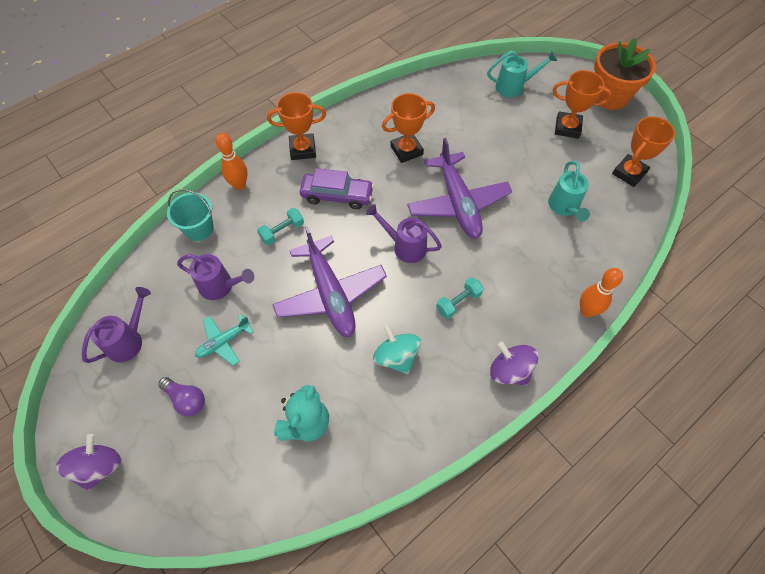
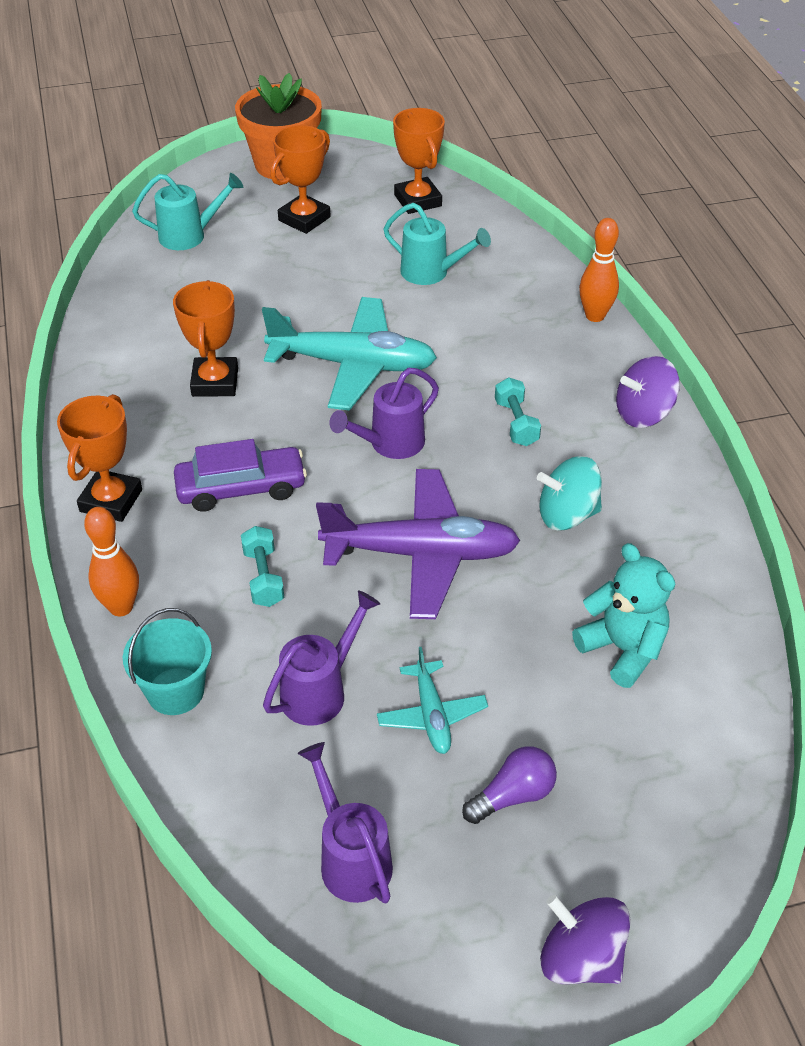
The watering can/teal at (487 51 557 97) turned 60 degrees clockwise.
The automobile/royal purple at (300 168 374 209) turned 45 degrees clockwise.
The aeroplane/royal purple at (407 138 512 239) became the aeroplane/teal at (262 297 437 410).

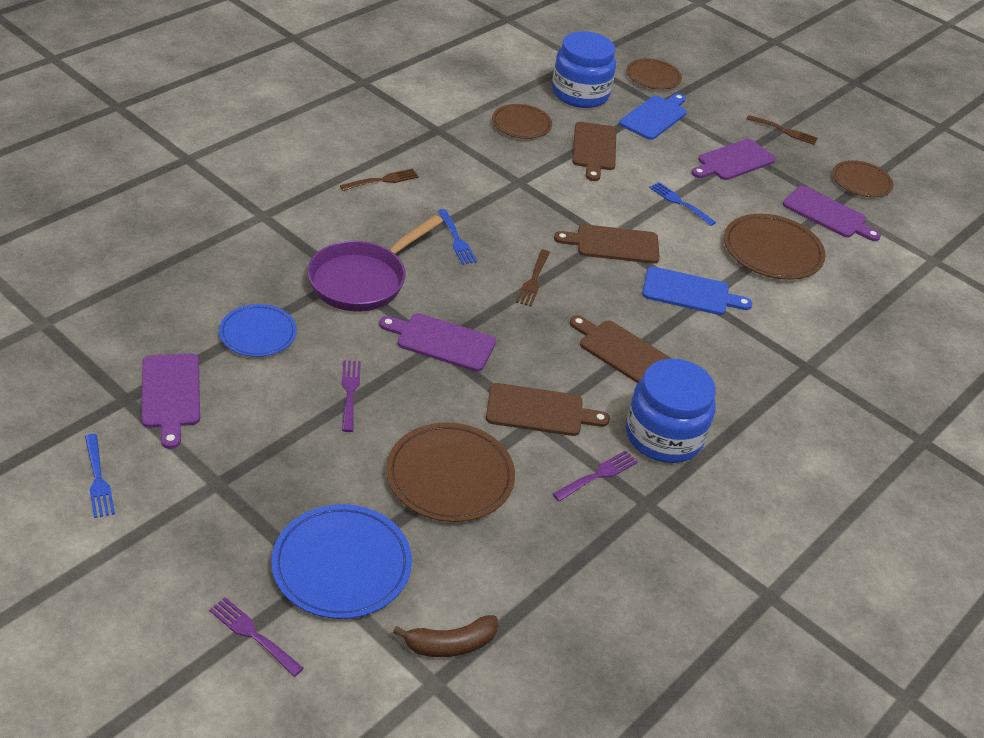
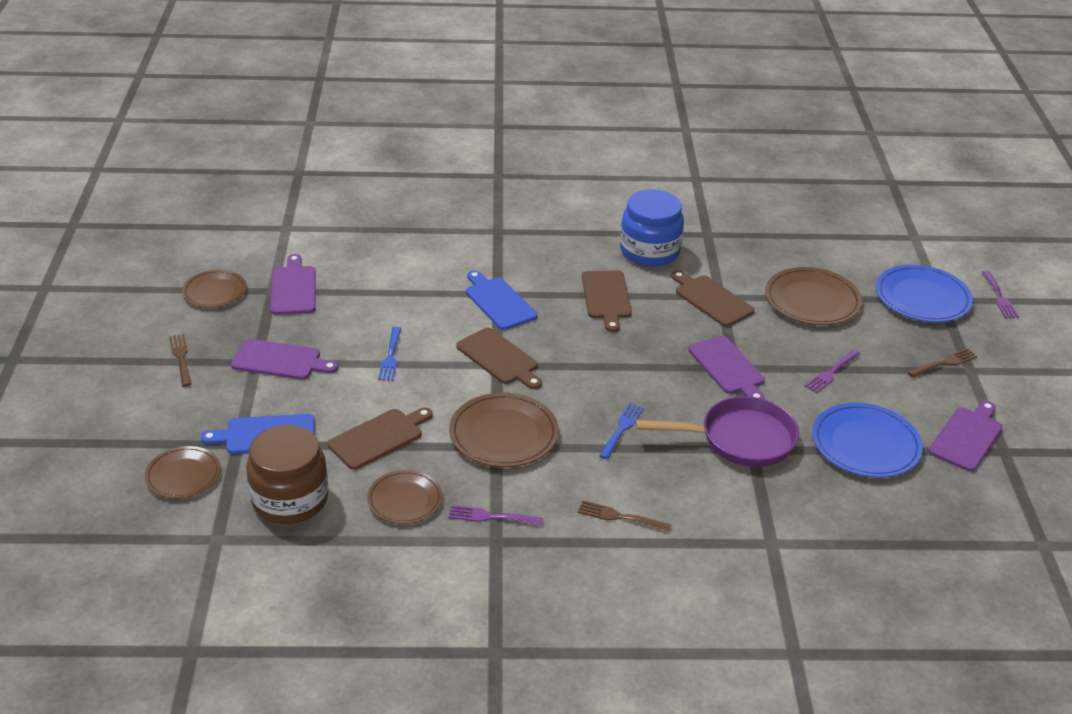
The jar/blue at (552 31 616 108) became the jar/brown at (246 425 329 524).
The flat dish/brown moved from (724 214 826 280) to (449 393 559 467).
The table fork/royal purple moved from (553 450 638 501) to (449 505 543 526).
The flat dish/blue at (219 304 297 357) changed to 1.54 times the size.
The table fork/brown moved from (516 250 550 306) to (908 348 977 377).
The table fork/blue at (85 434 115 518) disappeared.
The banana/brown at (393 615 498 657) disappeared.

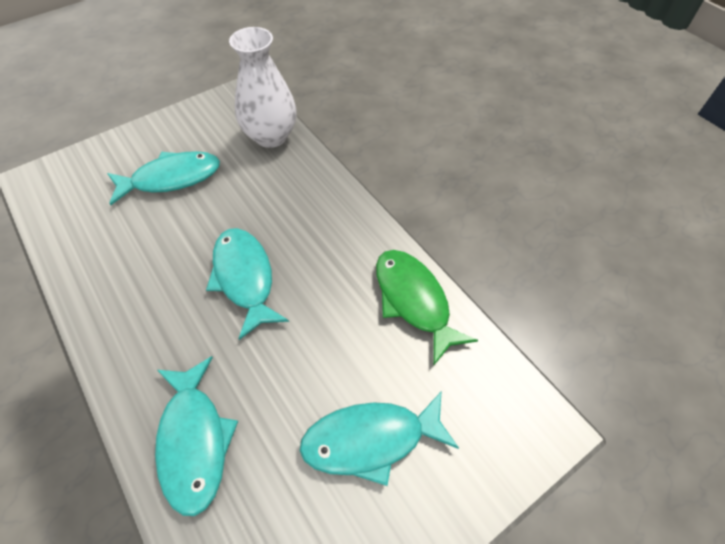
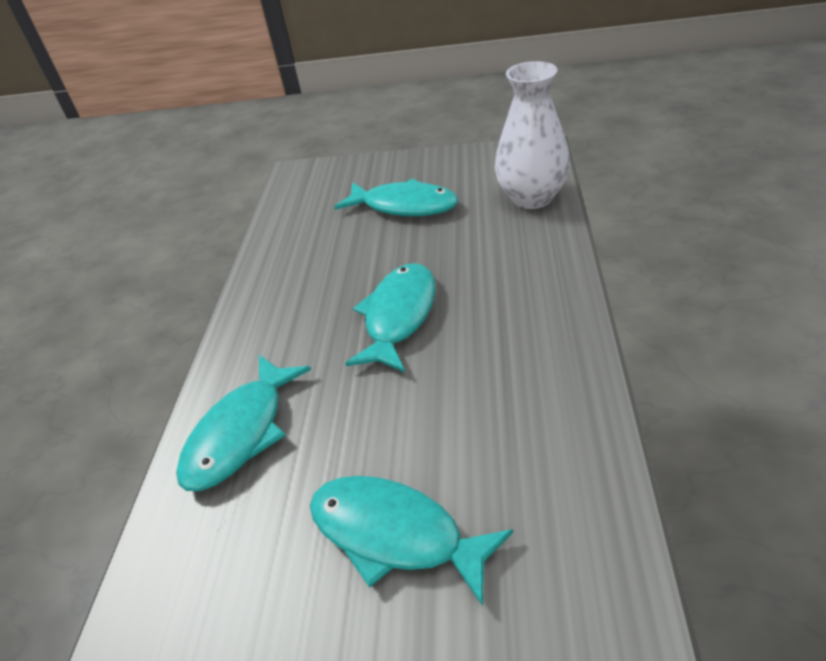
The fish figure/leaf-green at (376 250 478 365) disappeared.

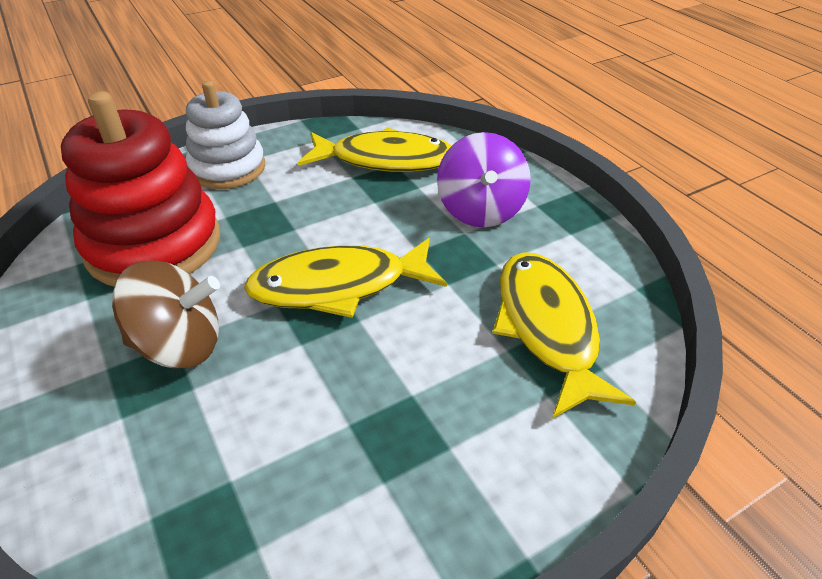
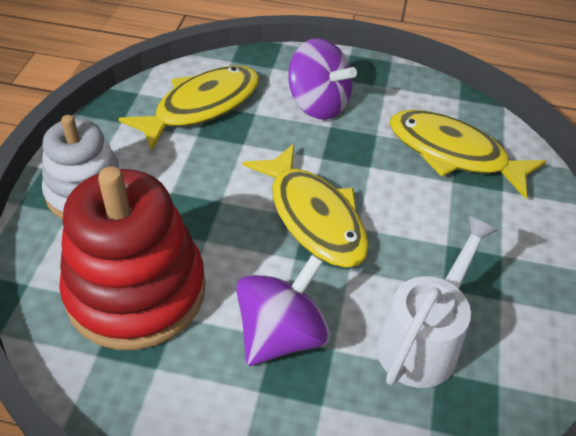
The spinning top/brown at (112 260 220 368) became the spinning top/royal purple at (236 255 331 366).
The fish figure/golden at (244 238 447 318) turned 60 degrees counterclockwise.
The watering can/pure white at (376 216 499 388) appeared.

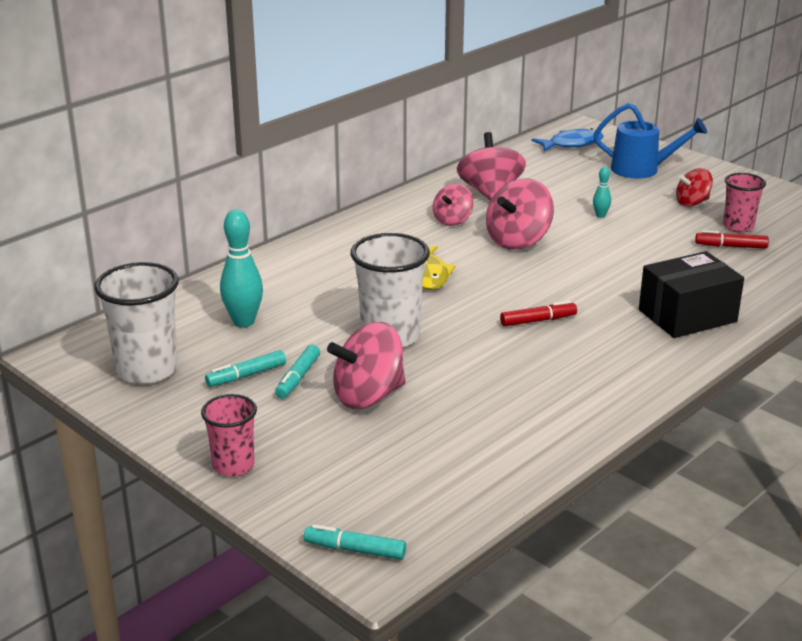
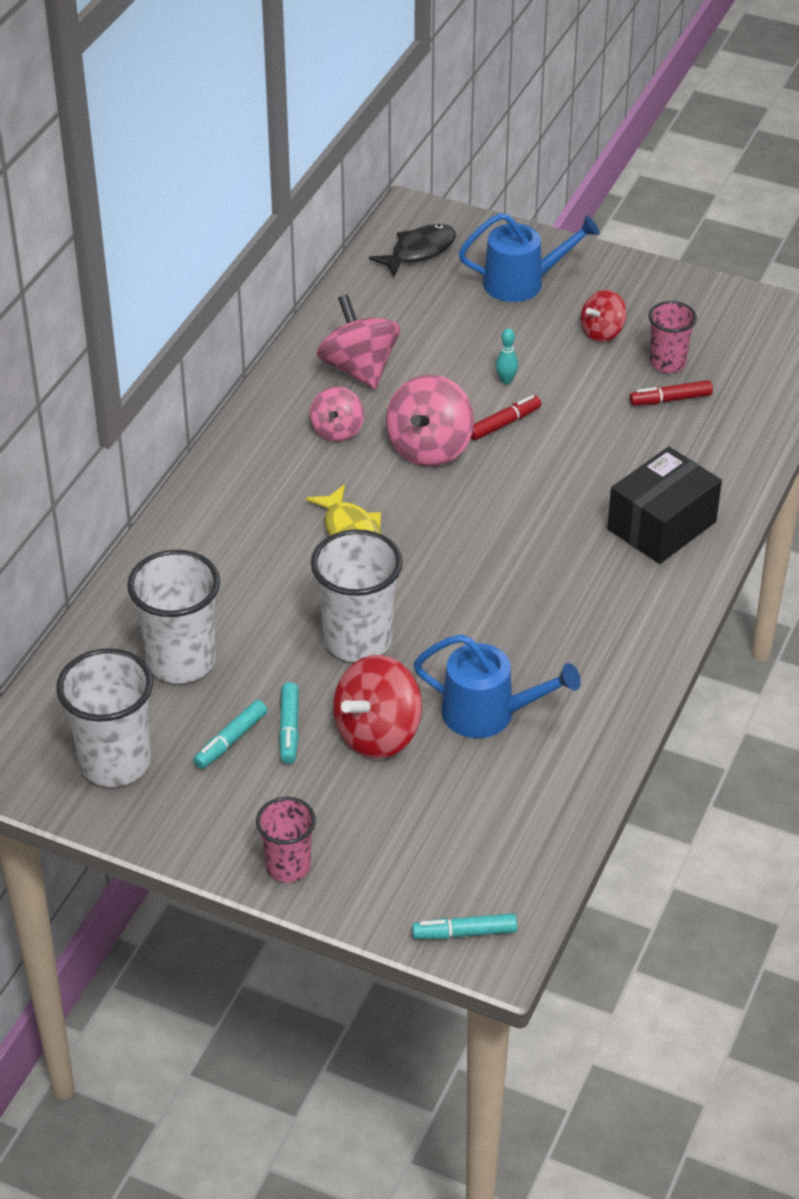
The tenpin/teal at (220 209 263 328) was replaced by the cup/pure white at (127 550 220 683).
The spinning top/rosy at (327 322 406 409) became the spinning top/red at (333 655 422 759).
The fish figure/blue at (532 128 604 151) became the fish figure/black at (369 224 456 277).
The watering can/blue at (413 634 581 738) appeared.
The marker pen/red moved from (500 301 577 326) to (471 395 541 440).

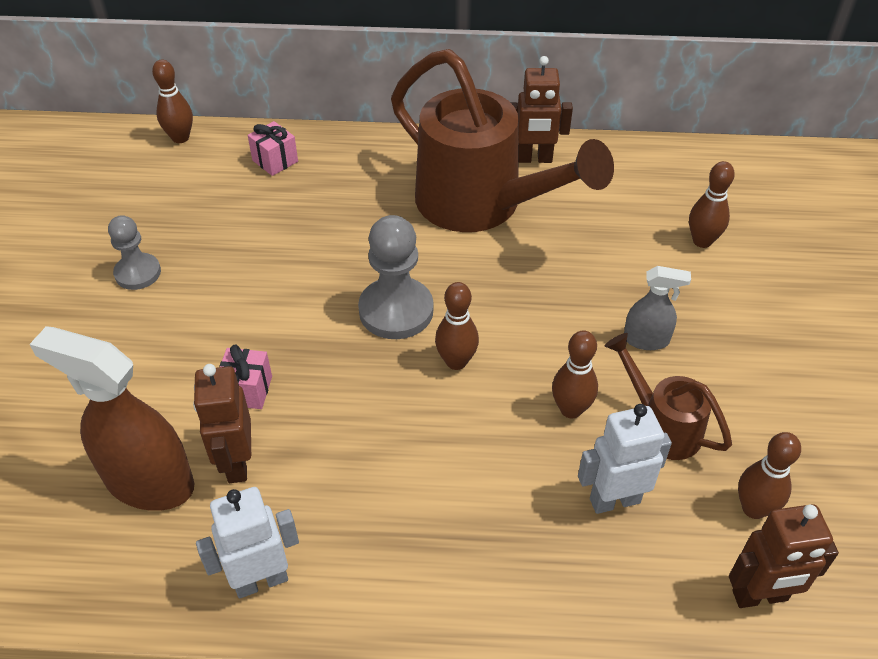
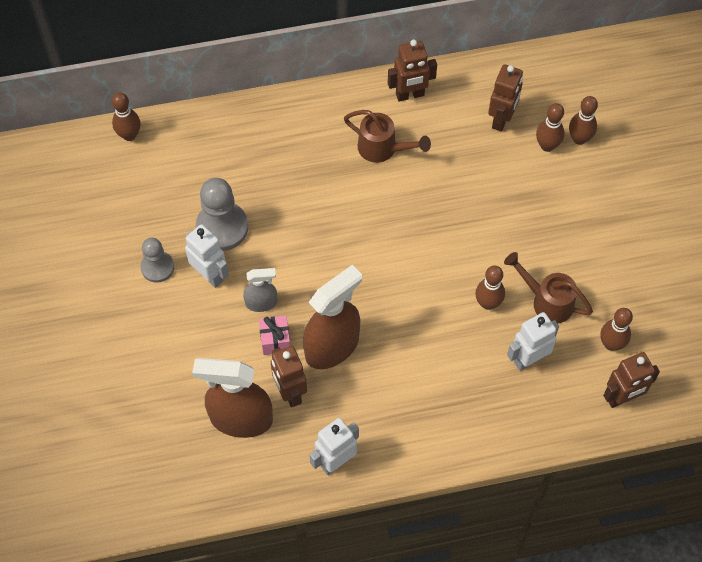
The robot figure/pure white at (185 224 229 288) appeared.
The chess pawn/grey moved from (358 215 433 339) to (195 178 248 251).
The sprayer/grey moved from (624 266 691 350) to (243 268 277 312).
The sprayer/brown at (303 265 362 369) appeared.
The watering can/brown at (391 49 614 232) changed to 0.48 times the size.
The robot figure/brown at (488 64 523 132) appeared.
The tenpin/brown moved from (435 282 479 370) to (569 96 598 145).
The present/rosy at (248 121 298 176) disappeared.

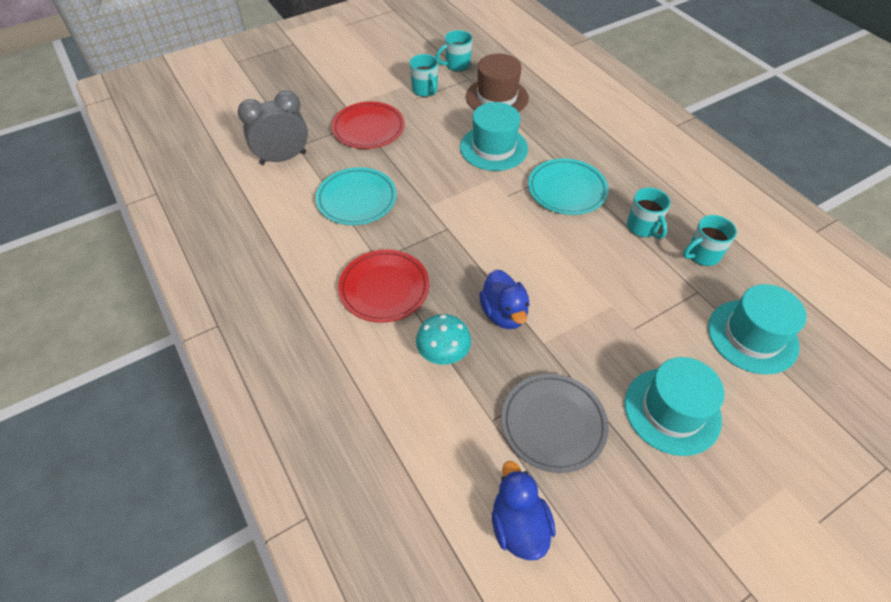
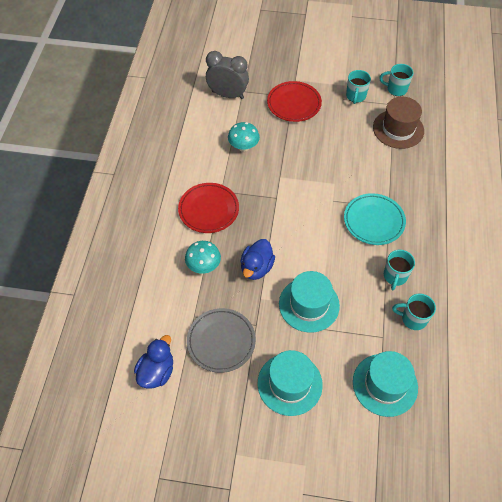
The flat dish/teal at (315 167 397 225) was replaced by the mushroom/teal at (228 122 260 152).
The tall hat/teal moved from (460 102 528 171) to (279 271 340 333).

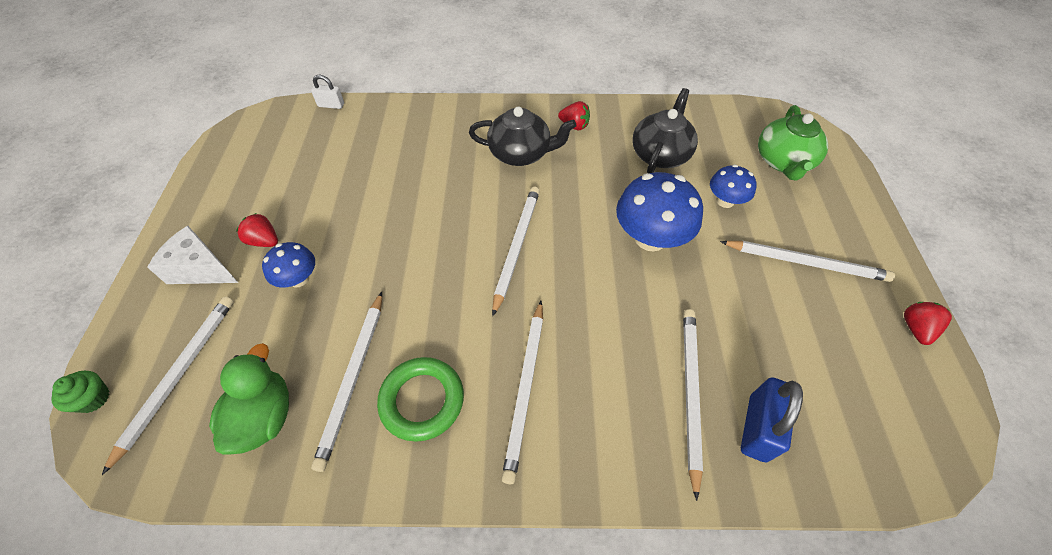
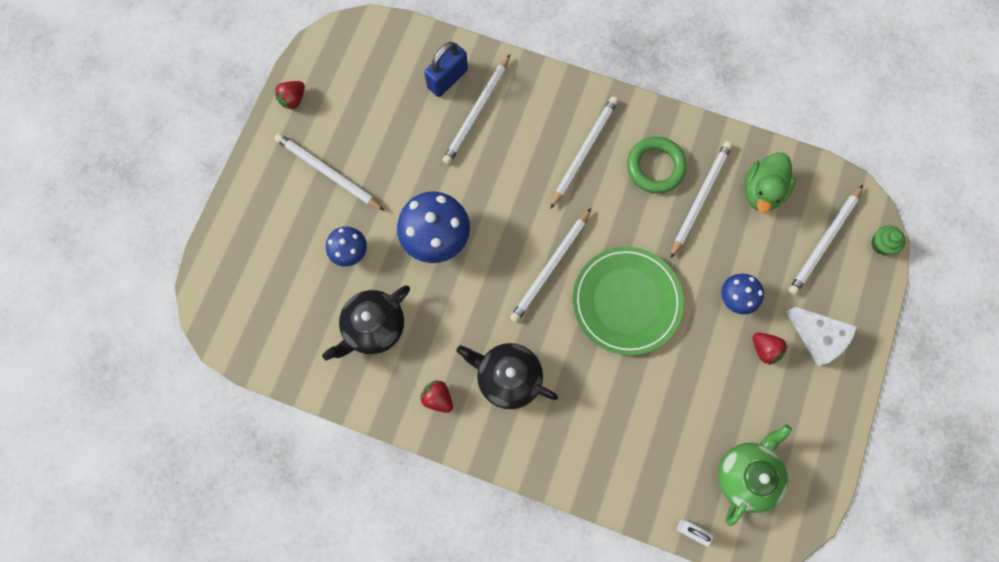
The flat dish/leaf-green at (573 247 683 355) appeared.
The teapot/leaf-green moved from (758 105 828 180) to (718 424 792 526).

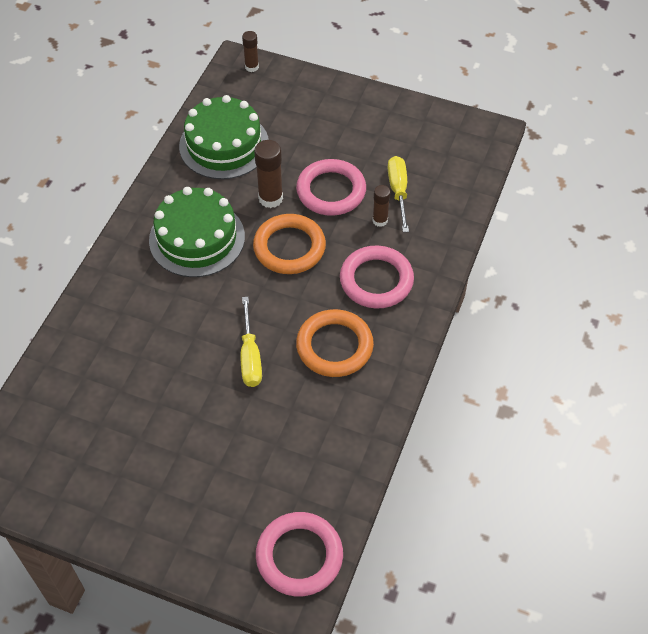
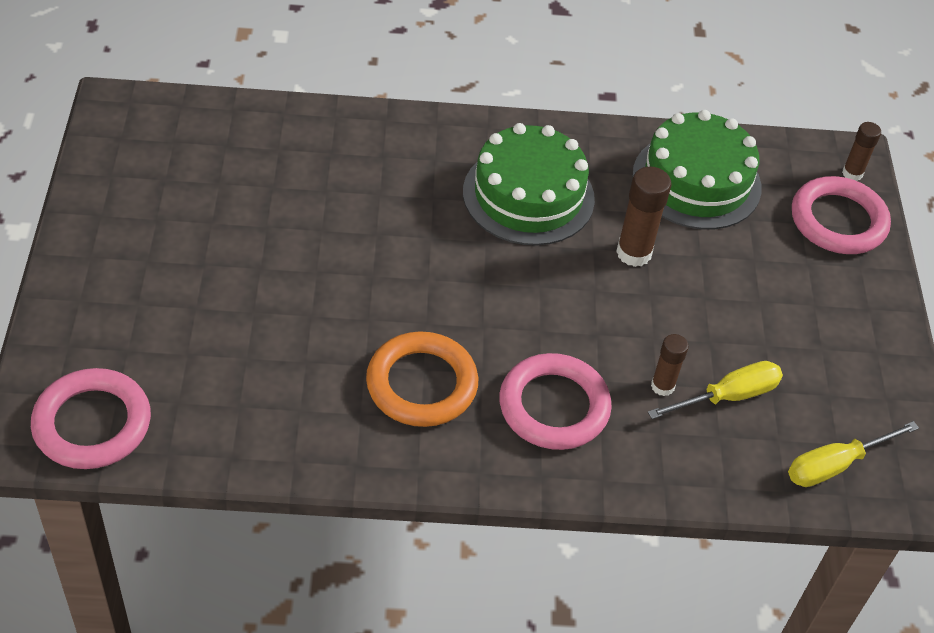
The screwdriver/golden moved from (241 297 262 387) to (788 421 919 487).
The hoop/rosy moved from (296 159 366 216) to (792 176 891 254).
The hoop/orange-coloured at (253 214 326 274) disappeared.

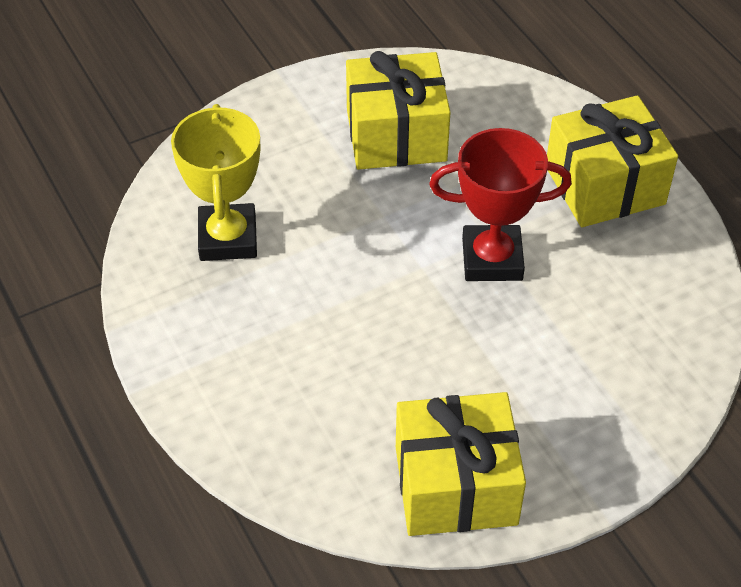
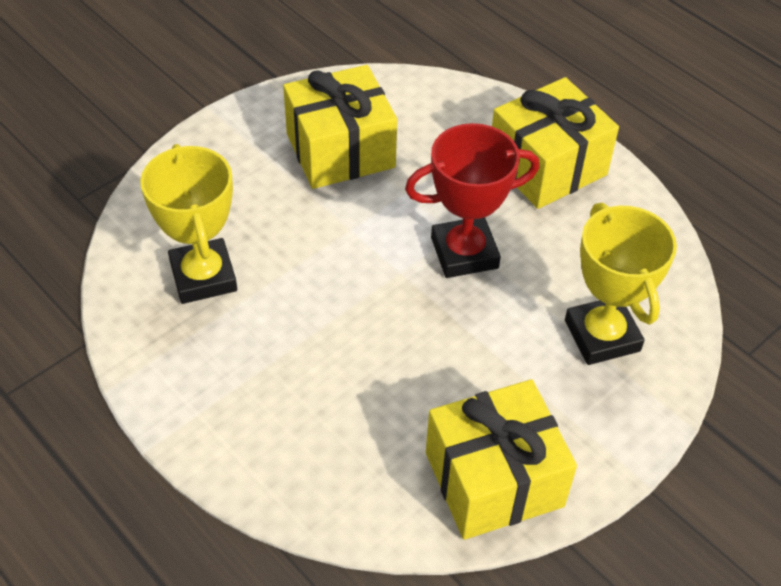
The award cup/golden at (565 202 677 365) appeared.

